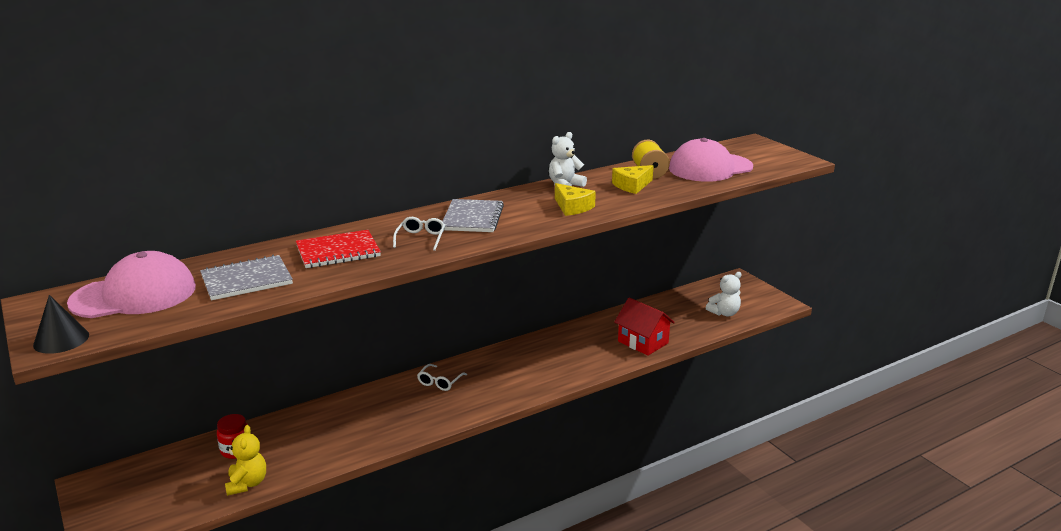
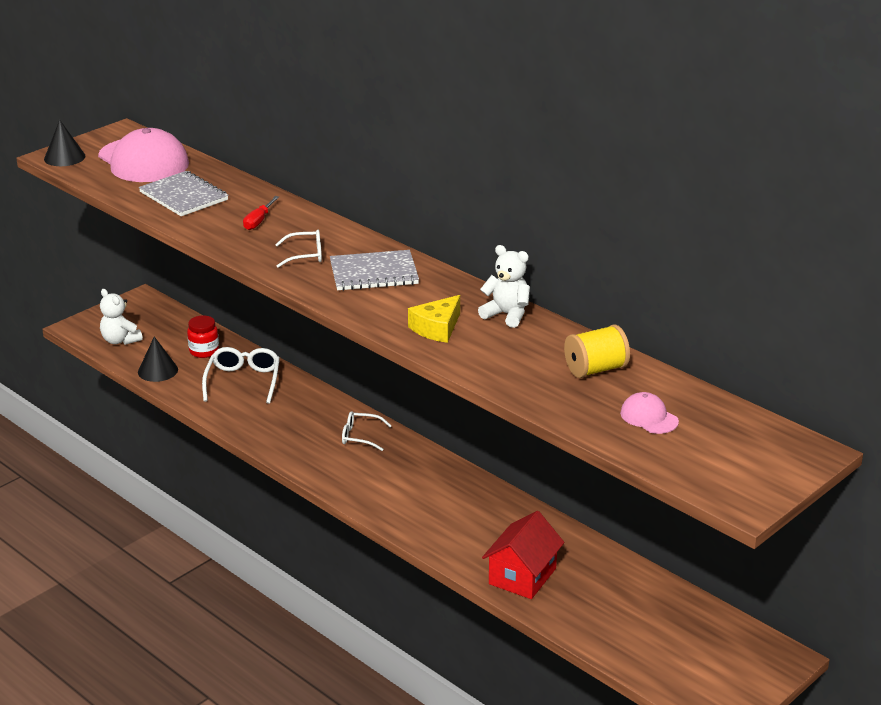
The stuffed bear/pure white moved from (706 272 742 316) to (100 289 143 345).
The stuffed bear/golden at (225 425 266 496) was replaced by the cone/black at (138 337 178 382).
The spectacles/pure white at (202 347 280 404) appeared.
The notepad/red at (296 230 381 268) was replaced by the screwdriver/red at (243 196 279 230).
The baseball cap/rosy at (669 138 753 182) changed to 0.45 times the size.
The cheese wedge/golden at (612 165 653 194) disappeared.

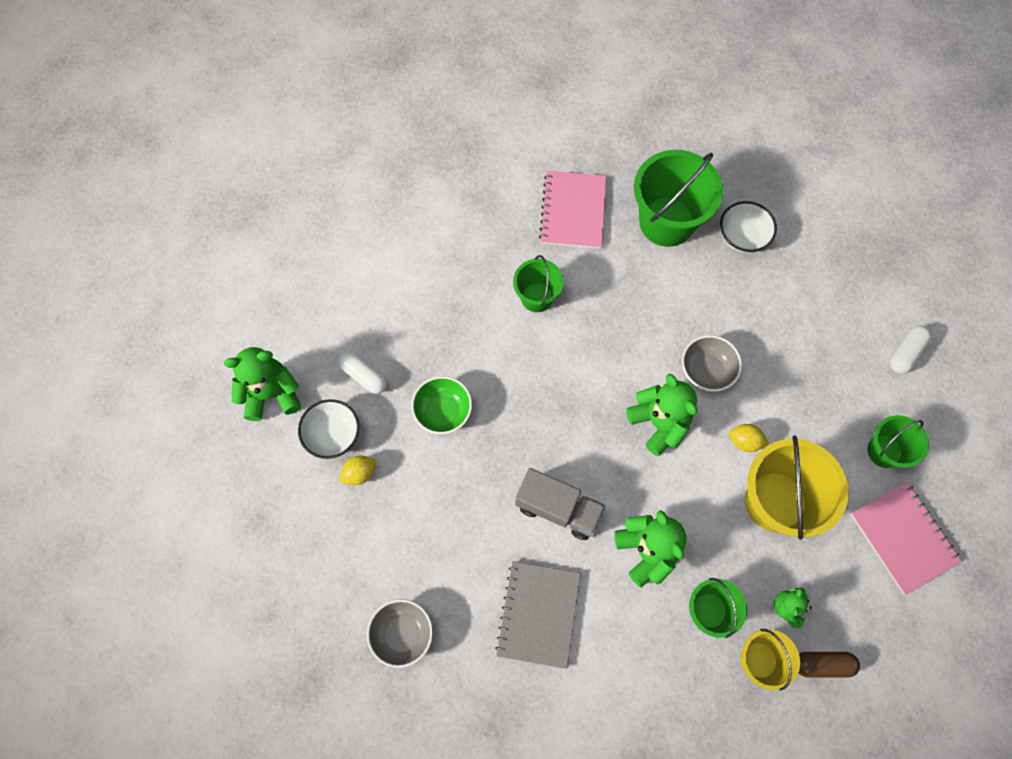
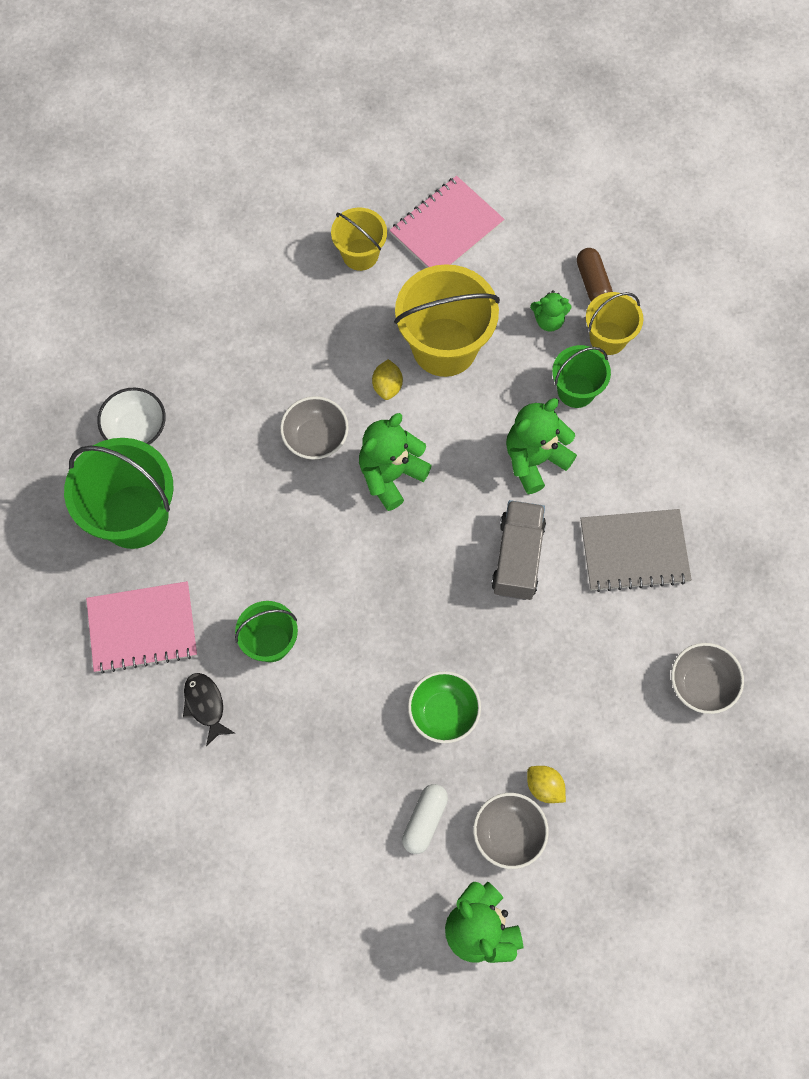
The fish figure/black at (183 673 235 746) appeared.
The pail/leaf-green at (867 415 929 468) became the pail/golden at (331 208 387 271).
The serving bowl/pure white at (298 399 360 459) became the serving bowl/grey at (473 793 549 869).
The pill shape/pure white at (890 326 932 374) disappeared.

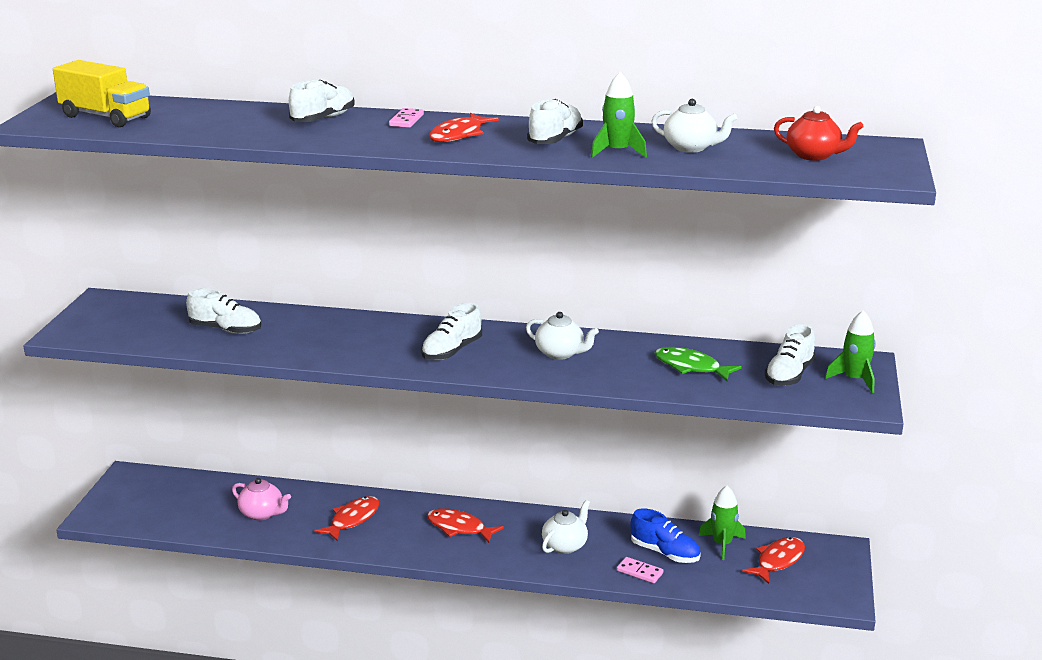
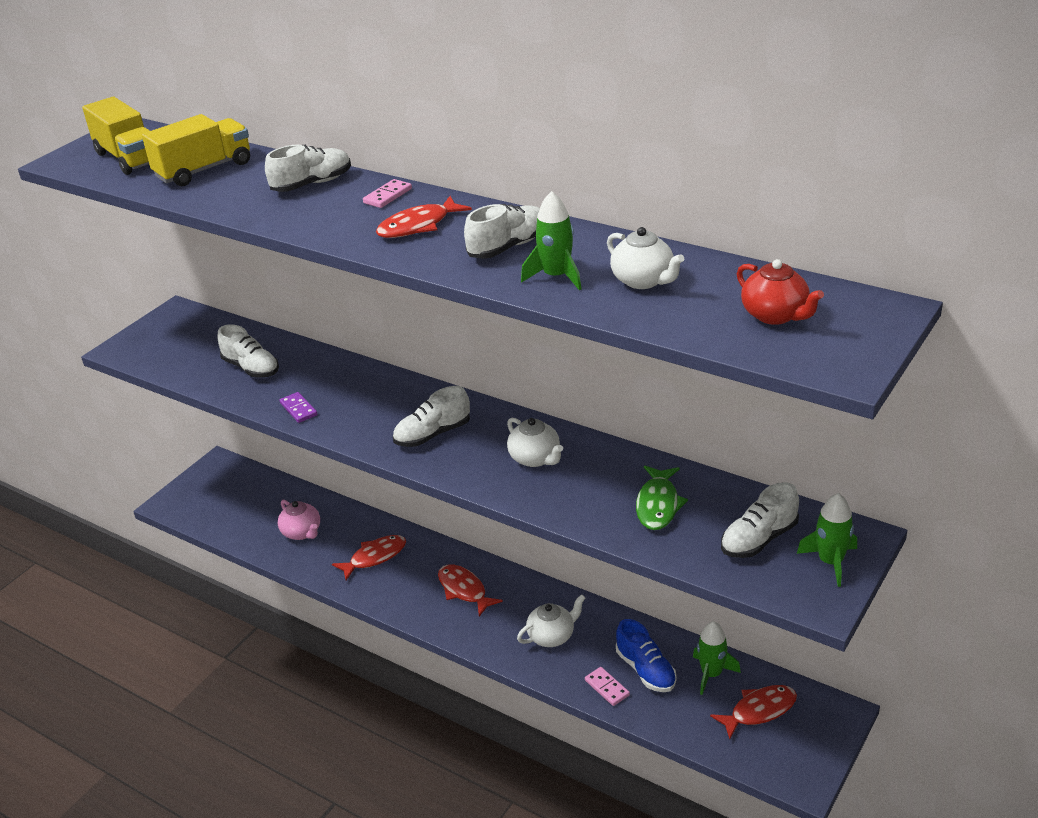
The lorry/golden at (142 114 250 186) appeared.
The domino piece/royal purple at (280 392 317 423) appeared.
The fish figure/leaf-green at (655 347 742 381) turned 135 degrees counterclockwise.

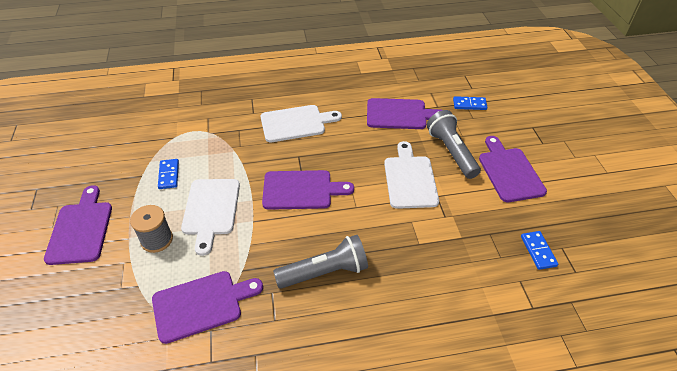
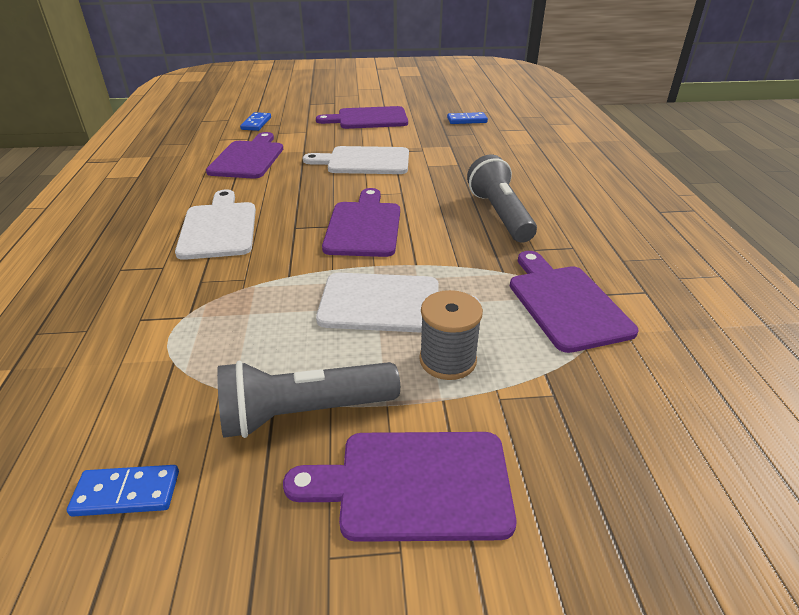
The domino piece/blue moved from (158 159 179 189) to (67 465 179 517).
The flashlight/grey moved from (427 110 481 179) to (217 361 400 438).

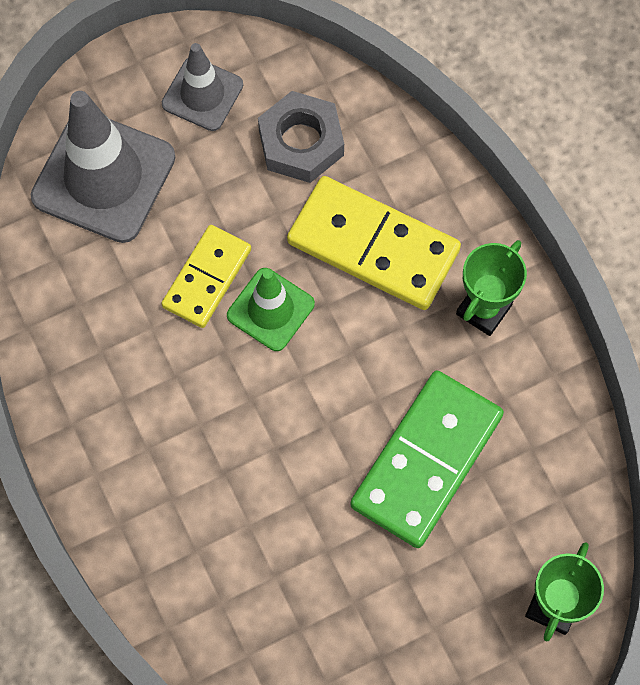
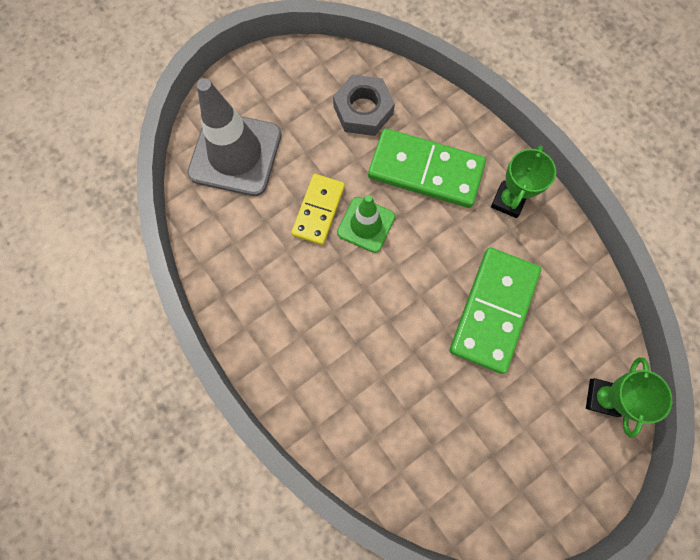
The domino piece/golden at (287 176 461 310) became the domino piece/leaf-green at (368 128 486 208).
The road cone/grey at (162 43 243 131) disappeared.

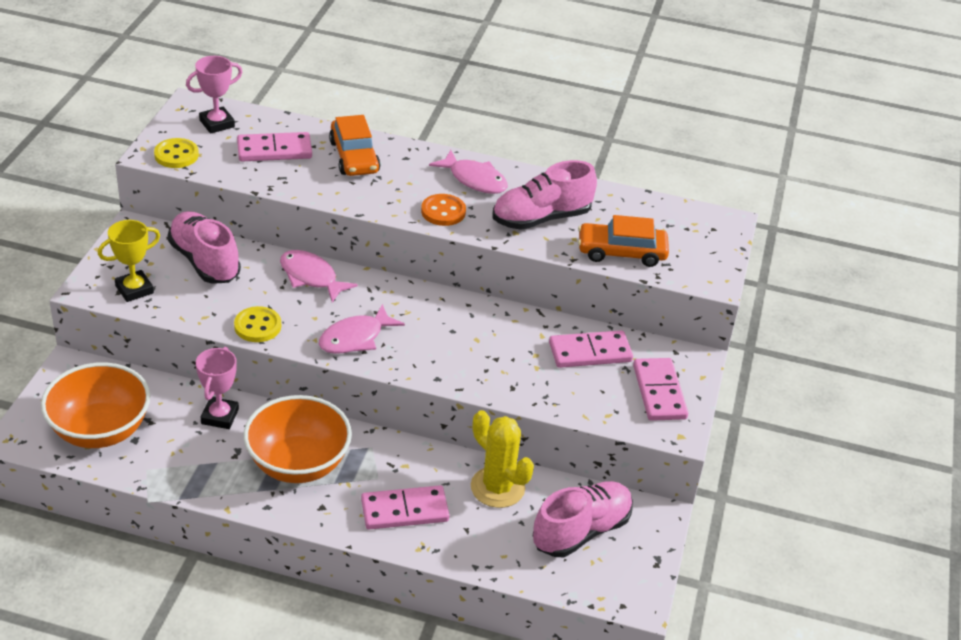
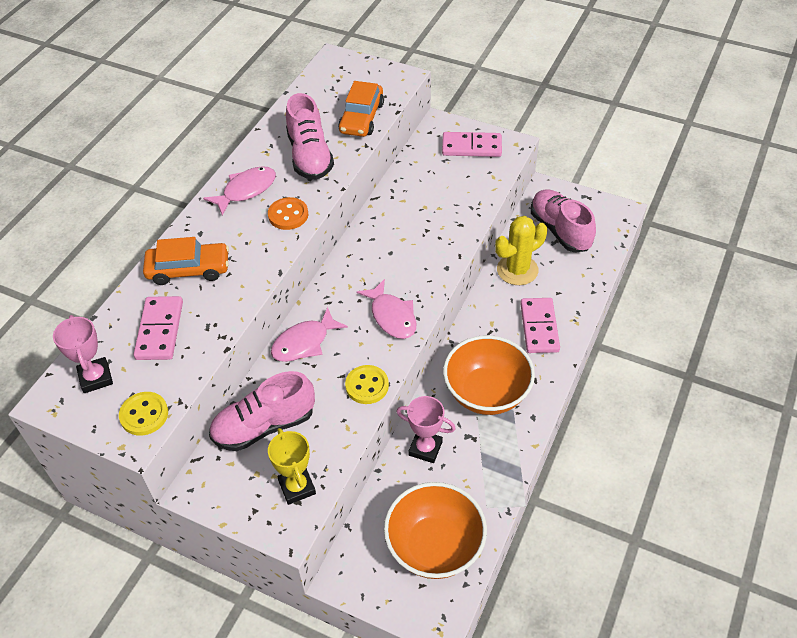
The domino piece/rosy at (549 330 633 368) disappeared.

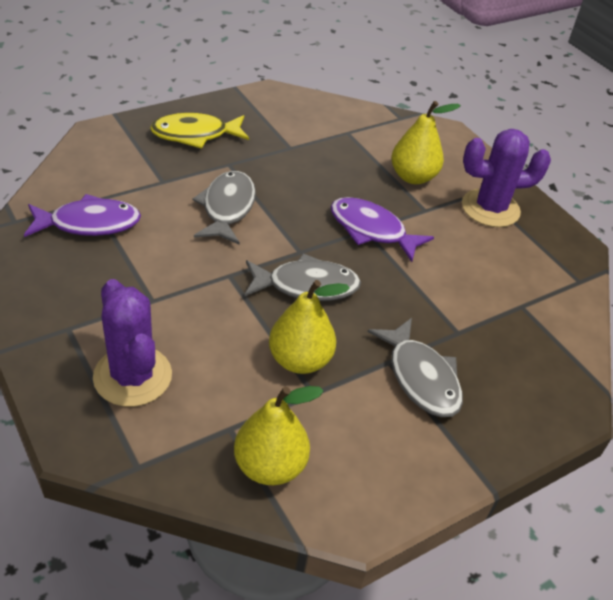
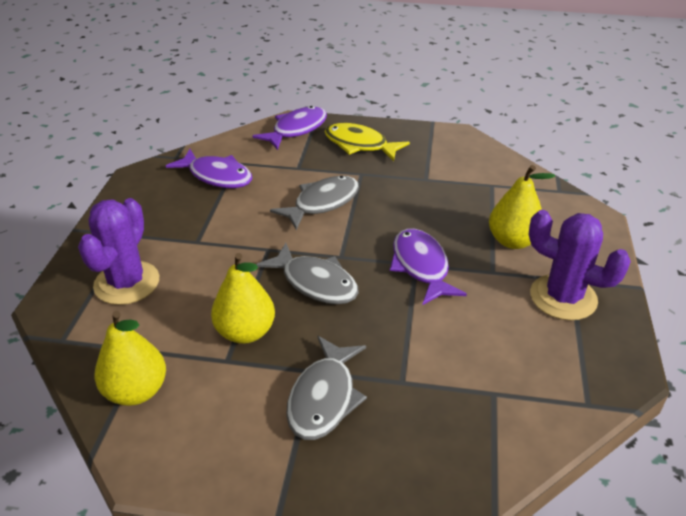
The fish figure/royal purple at (252 106 327 150) appeared.

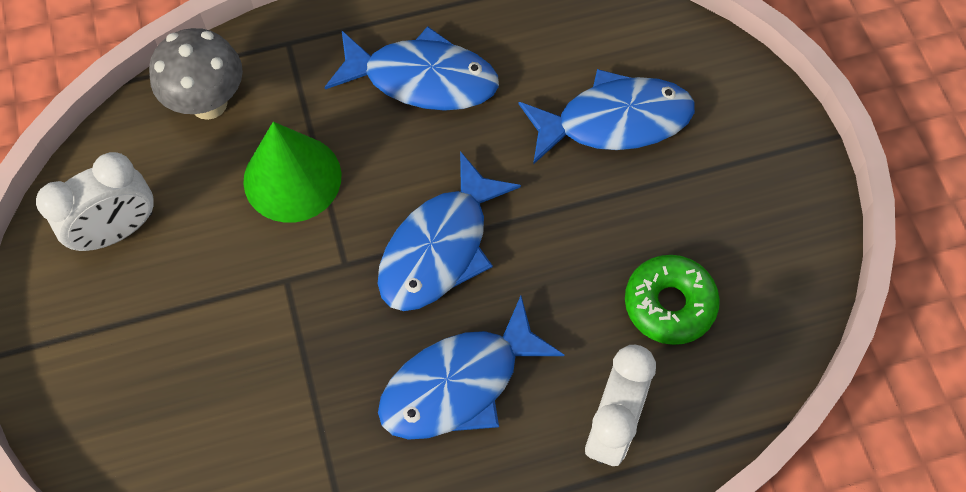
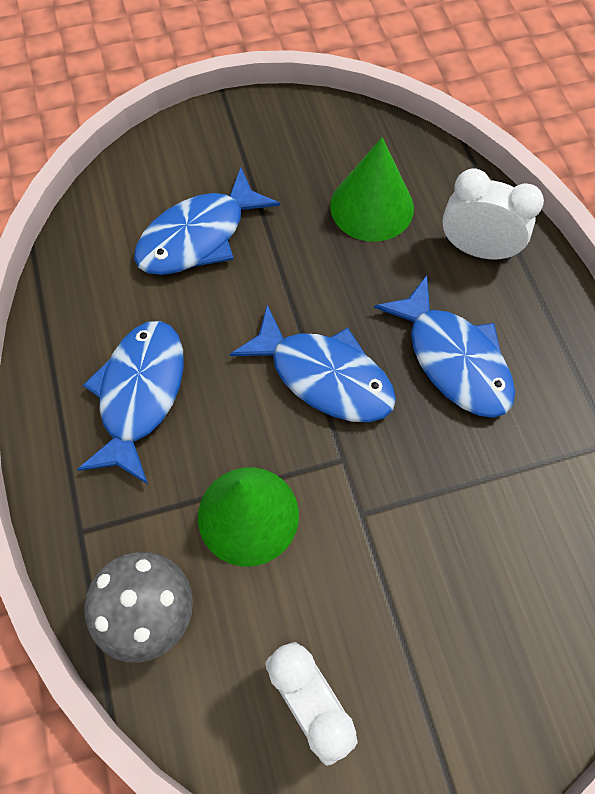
The fish figure/blue at (519 69 695 164) turned 120 degrees counterclockwise.
The glazed donut/leaf-green at (625 255 720 345) was replaced by the cone/leaf-green at (330 137 414 242).

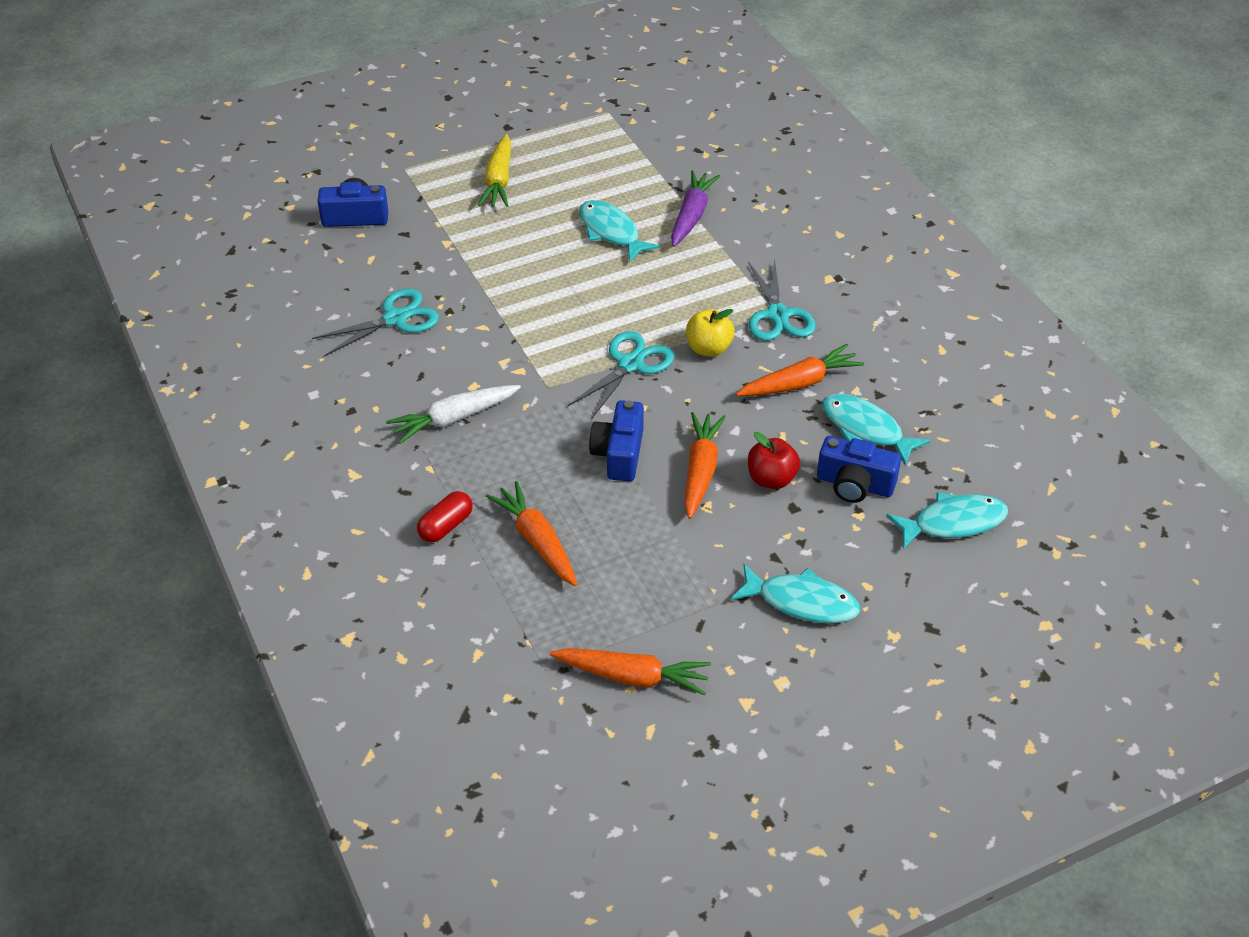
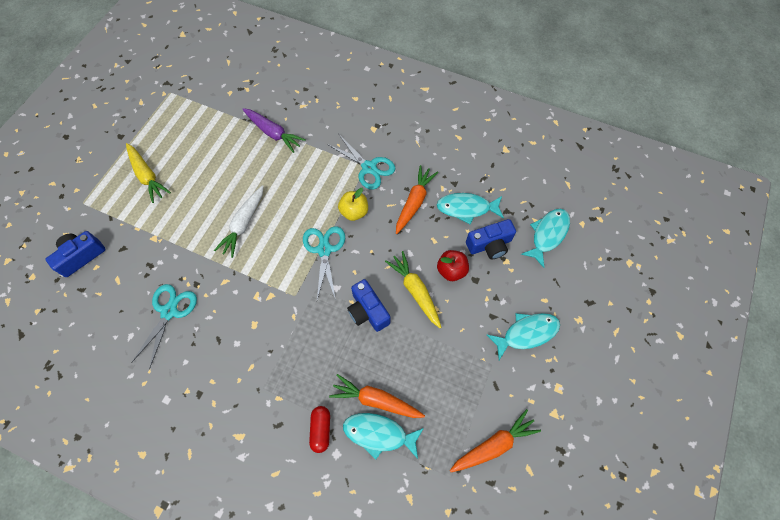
The toy carrot/pure white moved from (386 385 521 444) to (214 185 264 258).
The toy carrot/royal purple at (671 170 720 247) turned 150 degrees clockwise.
The fish figure/teal moved from (579 200 660 263) to (343 413 424 459).
The toy carrot/orange-coloured at (684 412 726 519) became the toy carrot/golden at (385 251 442 328).

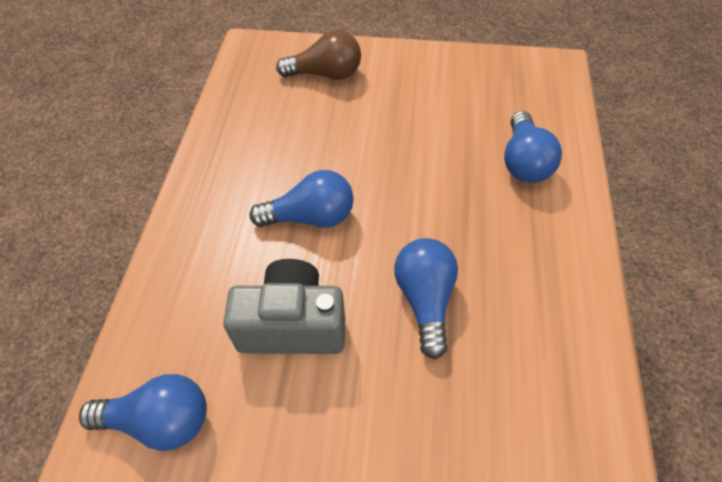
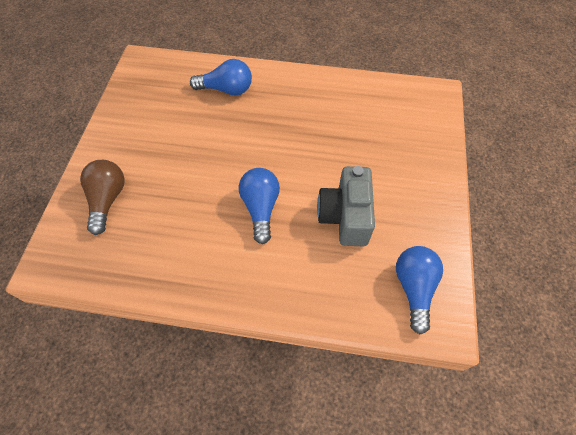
The light bulb/blue at (394 238 458 359) disappeared.

